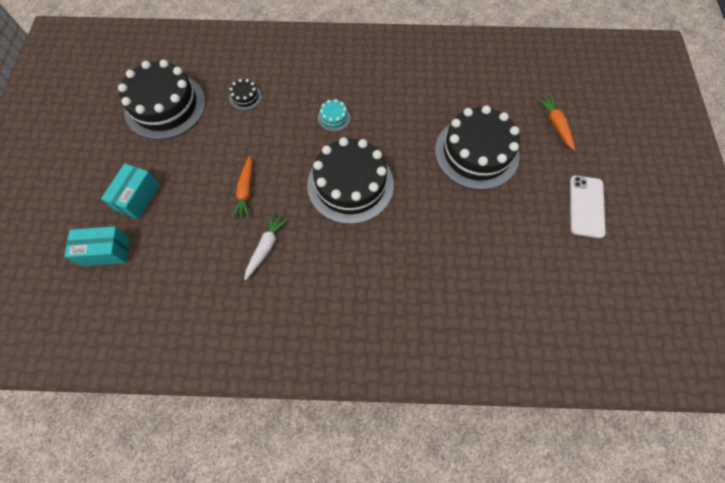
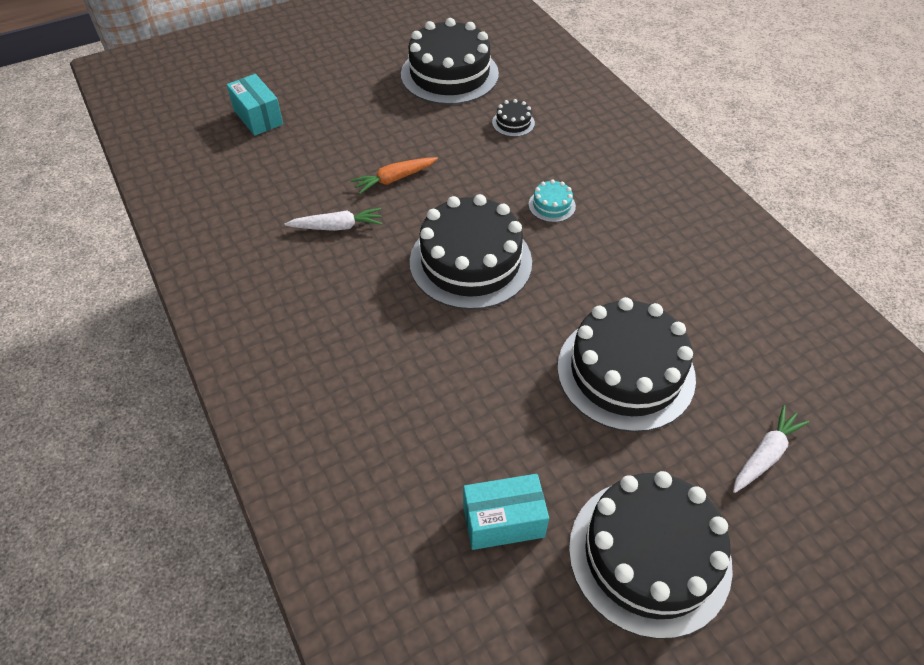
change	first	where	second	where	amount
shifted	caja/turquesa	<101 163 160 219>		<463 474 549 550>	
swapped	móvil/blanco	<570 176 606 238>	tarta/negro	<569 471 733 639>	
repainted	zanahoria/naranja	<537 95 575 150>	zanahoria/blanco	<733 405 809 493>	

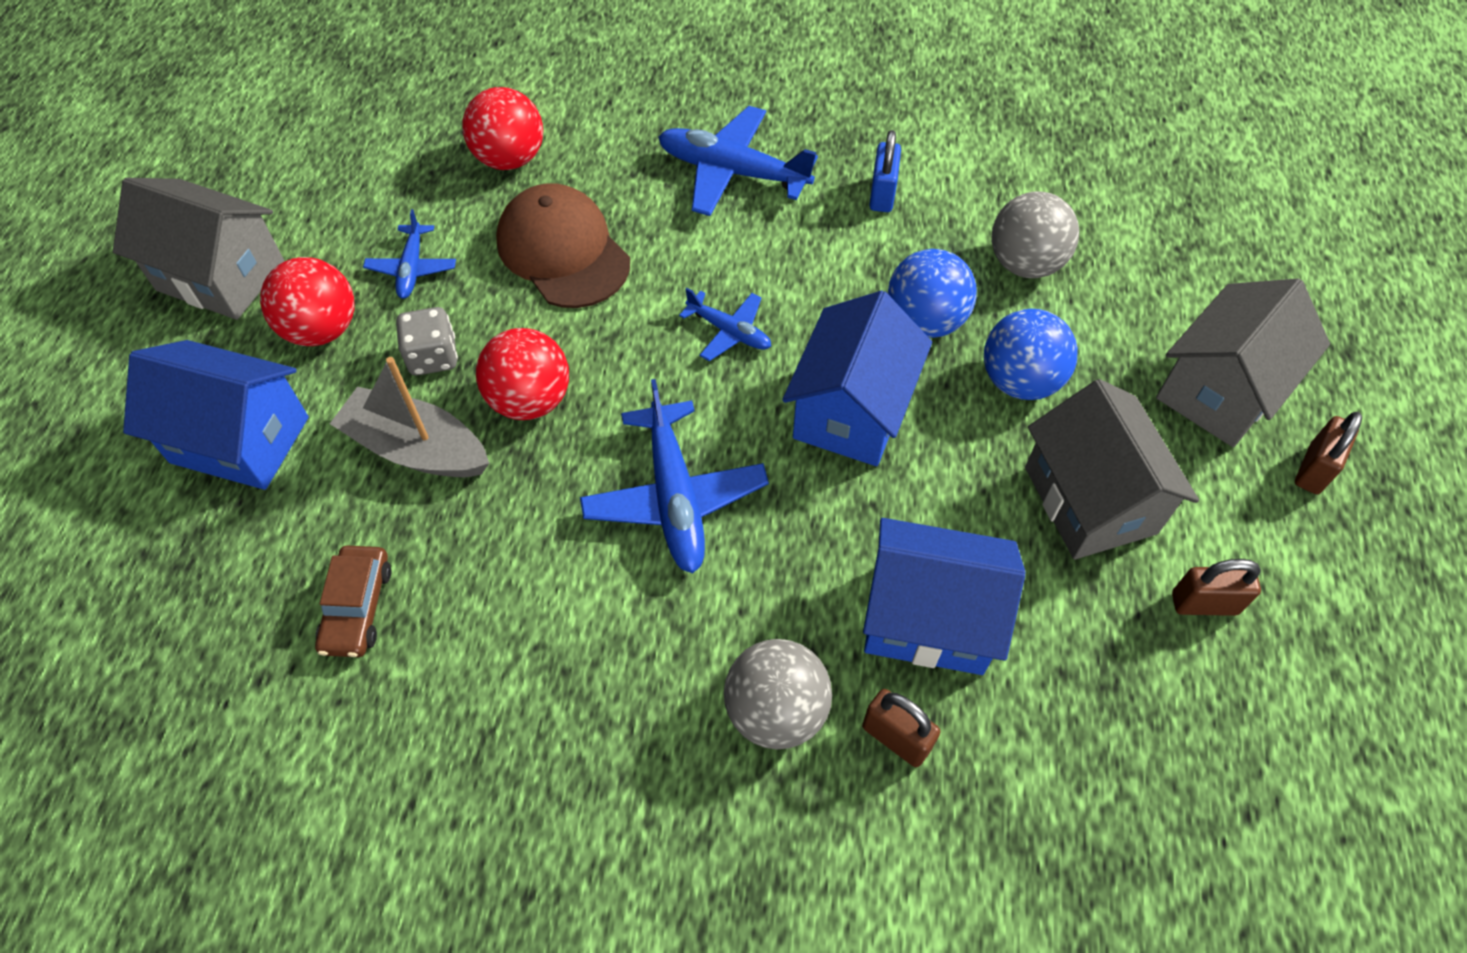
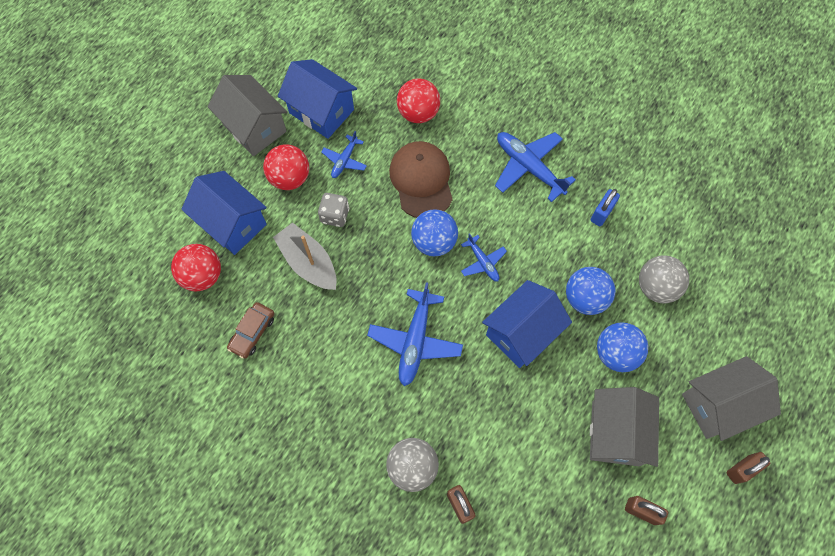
change	first	where	second	where	amount
new			pelota/azul	<411 209 458 257>	
shifted	pelota/rojo	<476 328 569 420>		<171 244 221 291>	
shifted	casa/azul	<863 518 1026 675>		<278 59 357 139>	

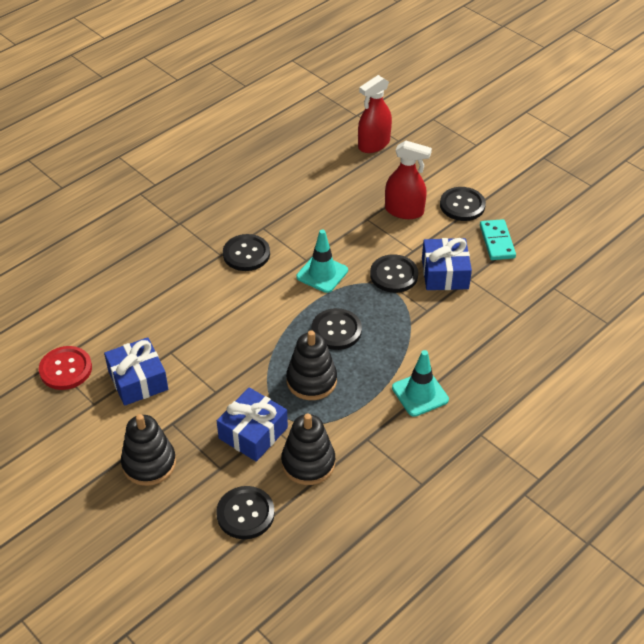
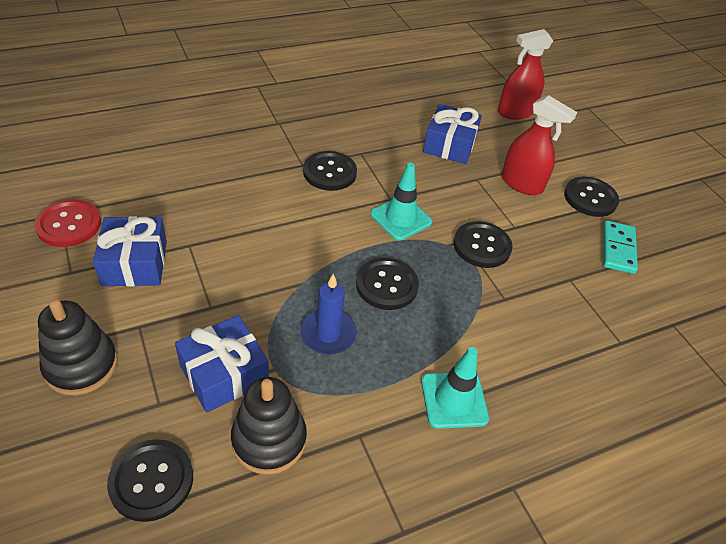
change	first	where	second	where	amount
shifted	regalo/azul	<422 238 472 290>		<423 104 482 164>	
swapped	juguete apilable/negro	<286 330 337 400>	vela/azul	<300 274 357 355>	

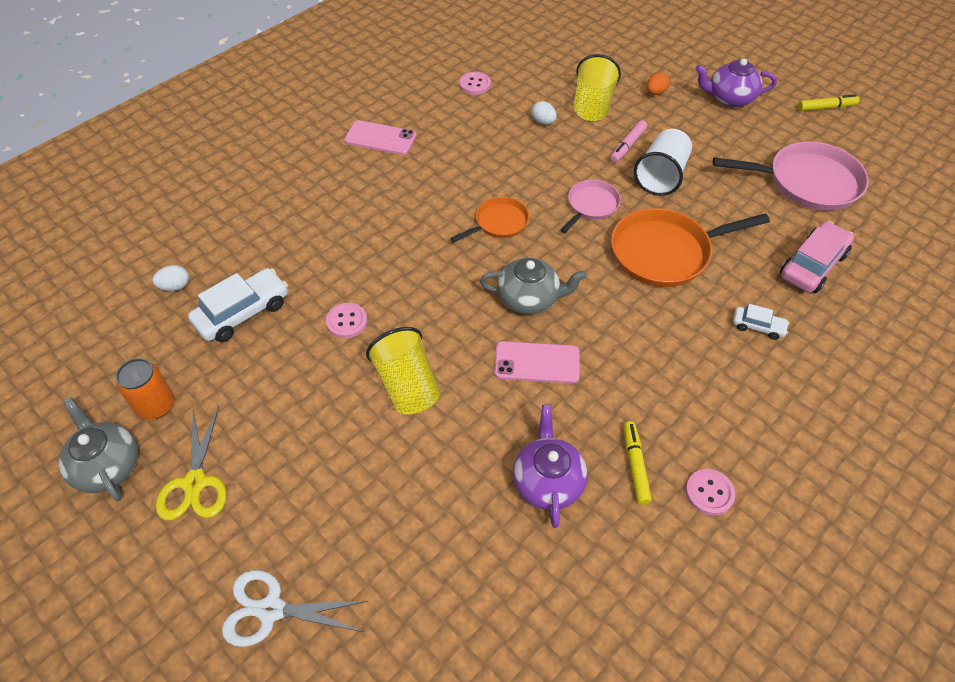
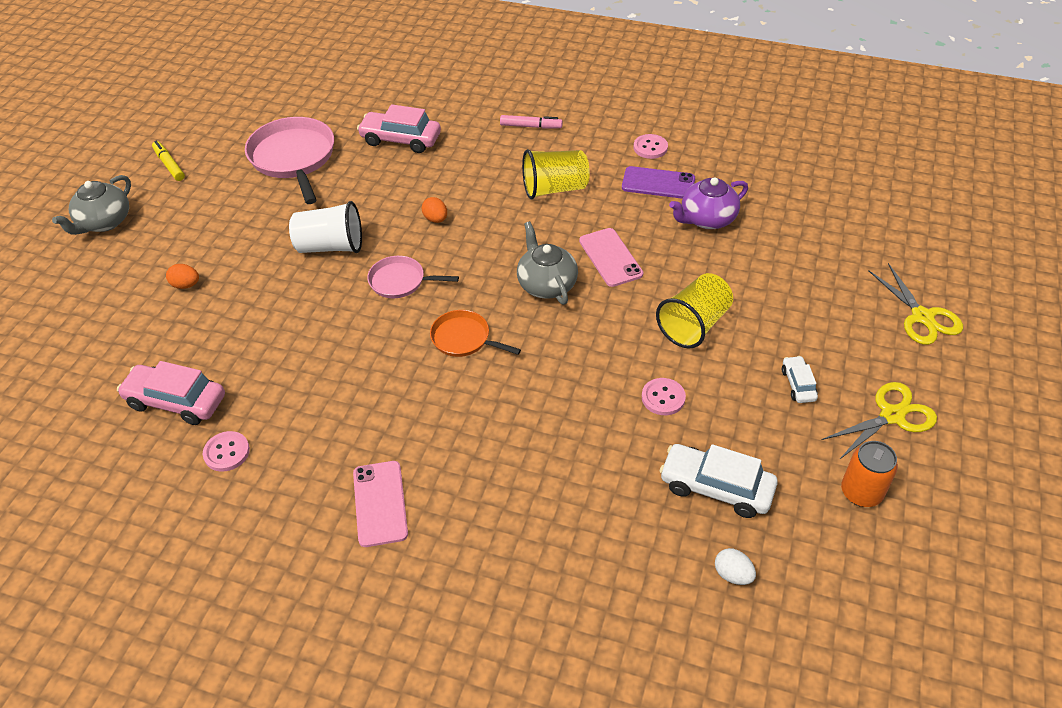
change	first	where	second	where	amount
gone	huevo/blanco	<532 101 557 125>			
gone	tetera/morado	<695 58 777 107>			
new			coche/rosa	<117 361 225 425>	
shifted	tetera/gris	<58 397 138 501>		<52 175 131 235>	
shifted	vaso/amarillo	<574 54 621 121>		<522 149 590 199>	
shifted	rotulador/rosa	<610 120 647 163>		<500 115 563 129>	
shifted	coche/blanco	<733 304 789 340>		<782 356 818 403>	
swapped	sartén/naranja	<611 208 770 287>	huevo/naranja	<422 197 447 223>	
swapped	rotulador/amarillo	<623 421 652 505>	móvil/morado	<622 166 695 199>	
repainted	tijeras/blanco	<222 570 368 647>	tijeras/amarillo	<869 263 963 345>	

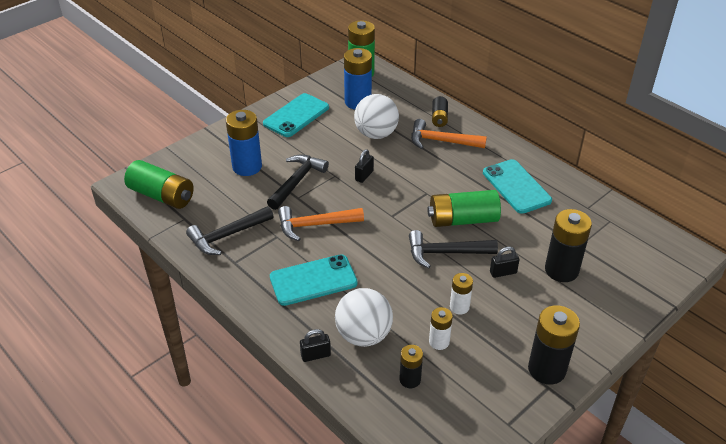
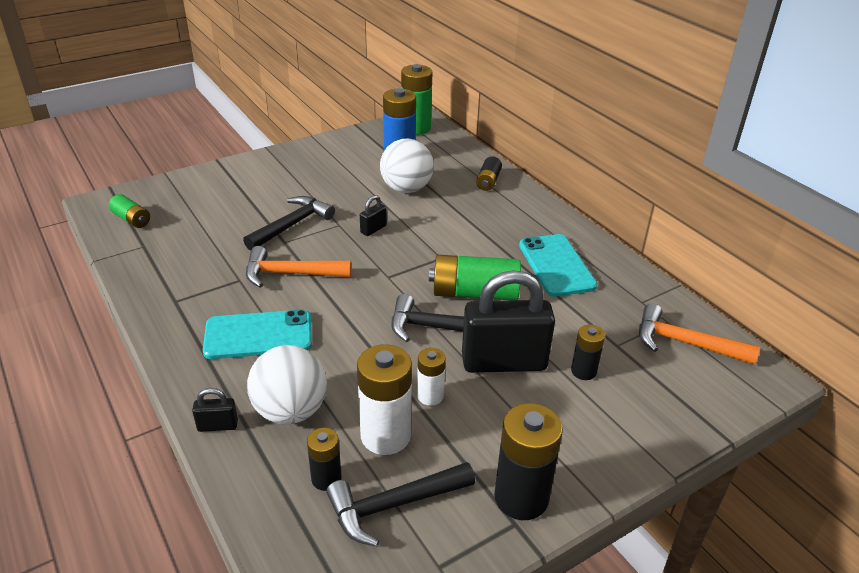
change	first	where	second	where	amount
gone	pila/azul	<226 110 262 176>			
gone	móvil/turquesa	<263 93 329 137>			
shifted	martillo/negro	<186 206 274 255>		<326 462 475 547>	
shifted	martillo/naranja	<411 119 487 149>		<639 303 760 365>	
scaled	pila/verde	<124 160 194 209>		<109 194 150 228>	x0.56
scaled	pila/blanco	<429 307 453 350>		<357 344 412 455>	x1.79
scaled	candado/negro	<490 247 520 278>		<462 270 555 373>	x2.37
scaled	pila/negro	<545 209 592 282>		<571 324 605 380>	x0.56

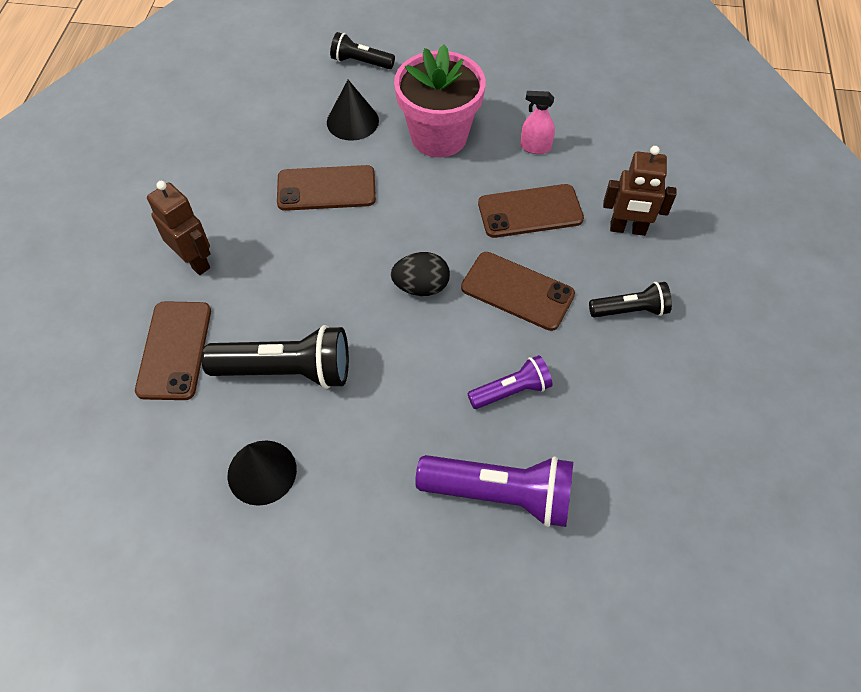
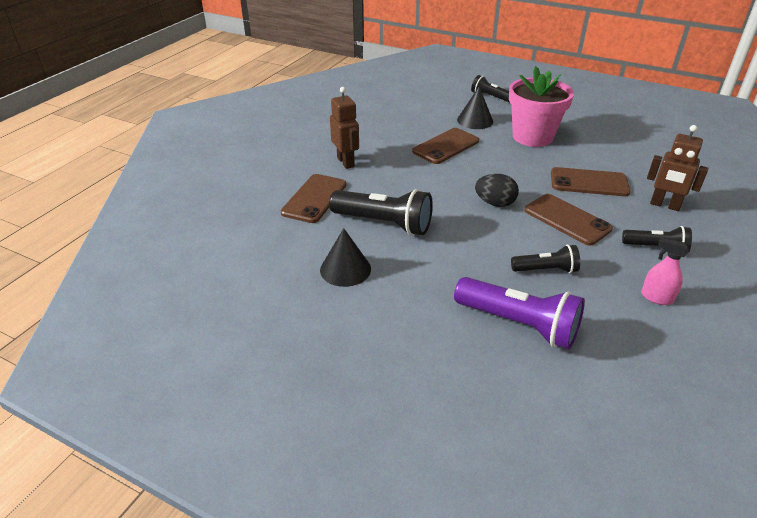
change	first	where	second	where	amount
shifted	pulverizador/rosa	<521 91 555 154>		<641 238 689 305>	
repainted	lámpara de mano/morado	<467 355 552 409>	lámpara de mano/negro	<511 244 580 273>	
rotated	móvil/marrón	<277 165 376 211>		<412 128 479 164>	60 degrees counterclockwise

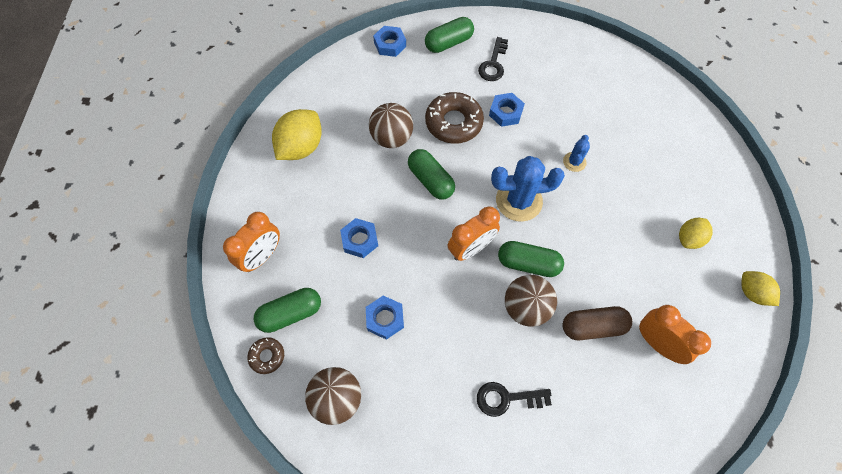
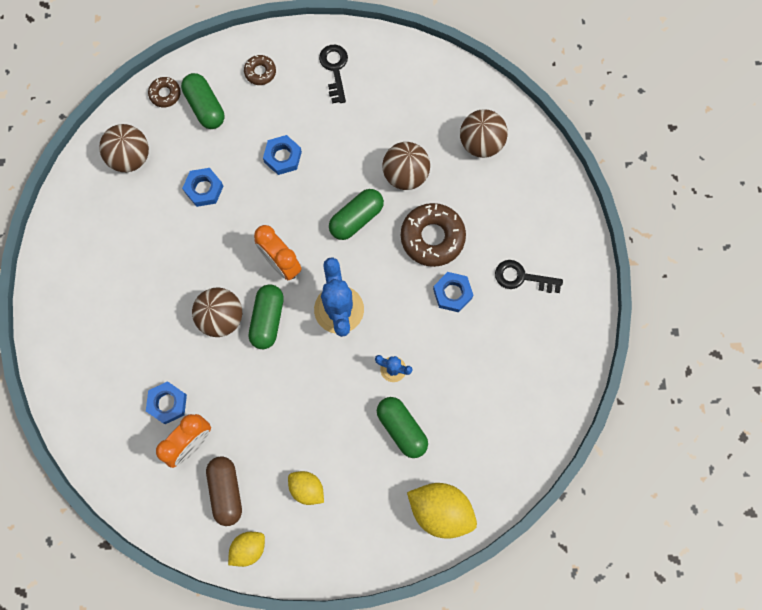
change	first	where	second	where	amount
new			pelota/marrón	<460 109 508 158>	
shifted	limón/amarillo	<272 109 322 160>		<407 483 477 539>	
shifted	tuerca/azul	<373 26 406 57>		<146 381 187 424>	
shifted	cápsula/verde	<425 17 474 53>		<377 397 428 458>	
shifted	llave/negro	<477 382 552 417>		<319 45 348 103>	
shifted	cápsula/marrón	<562 306 632 340>		<206 456 242 526>	
swapped	despertador/naranja	<223 212 280 272>	rosquilla/marrón	<244 55 276 85>	

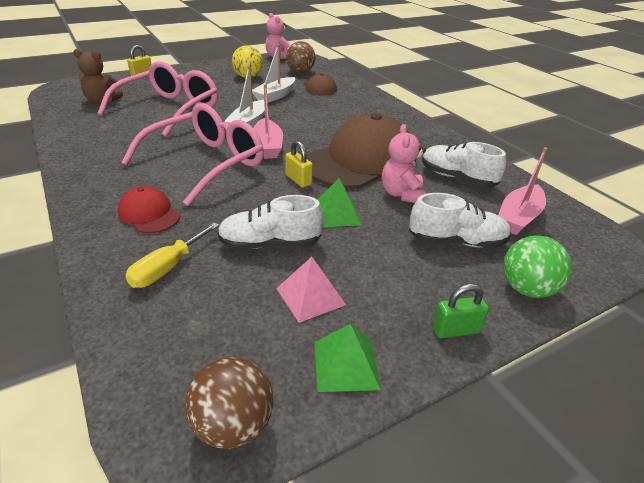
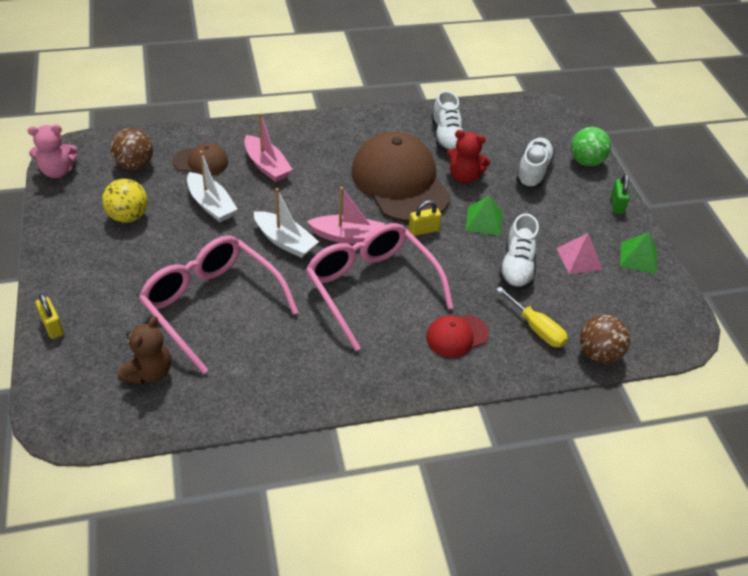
change	first	where	second	where	amount
shifted	pelota/marrón	<185 357 274 449>		<580 315 630 364>	
shifted	barco/rosa	<498 147 547 235>		<244 113 293 182>	
repainted	osito/rosa	<382 124 426 203>	osito/rojo	<447 130 490 183>	
rotated	zapato/blanco	<422 142 506 187>		<431 91 463 153>	60 degrees counterclockwise

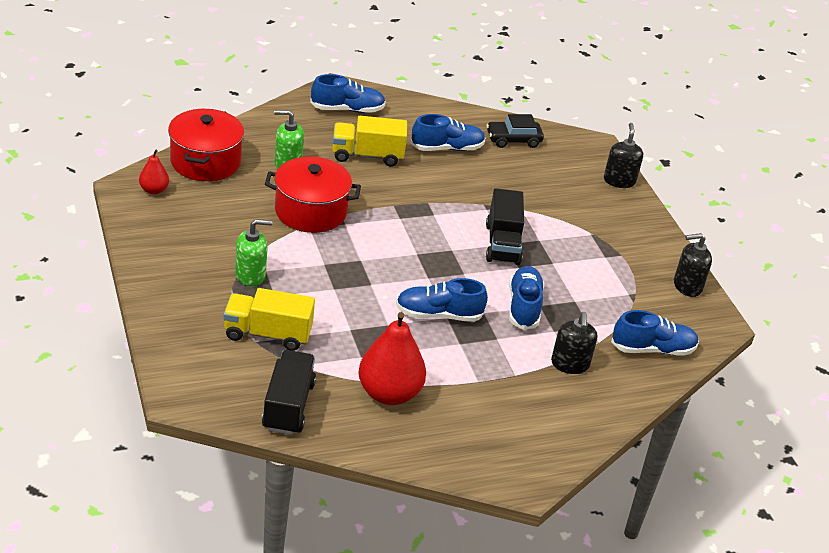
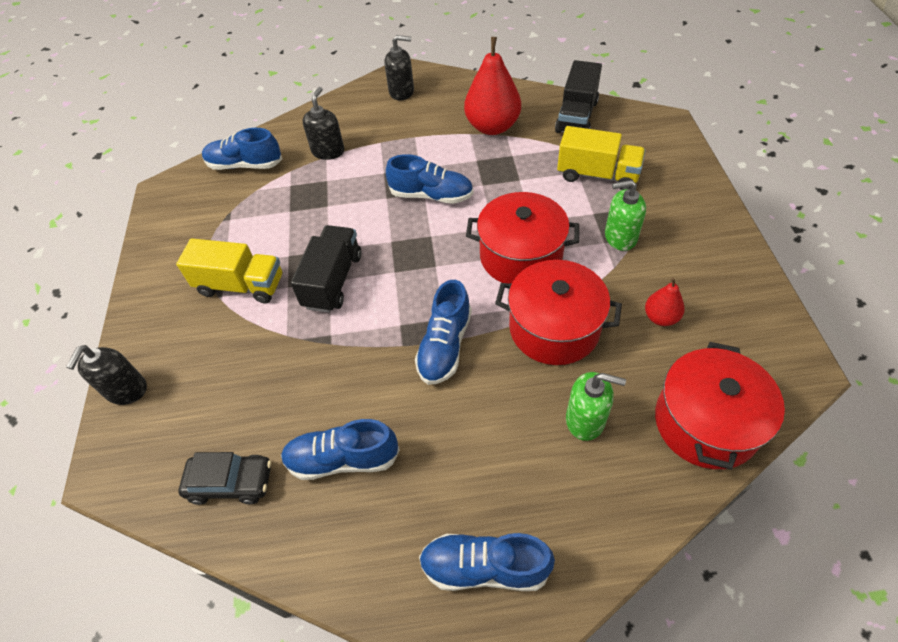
change	first	where	second	where	amount
new			olla/rojo	<466 192 579 284>	
shifted	pera/rojo	<139 150 169 194>		<645 278 685 326>	
shifted	camión/amarillo	<332 116 407 167>		<176 238 282 303>	
shifted	zapato/azul	<509 266 544 330>		<415 280 472 385>	
shifted	dispensador de jabón/negro	<674 233 712 297>		<384 35 414 101>	

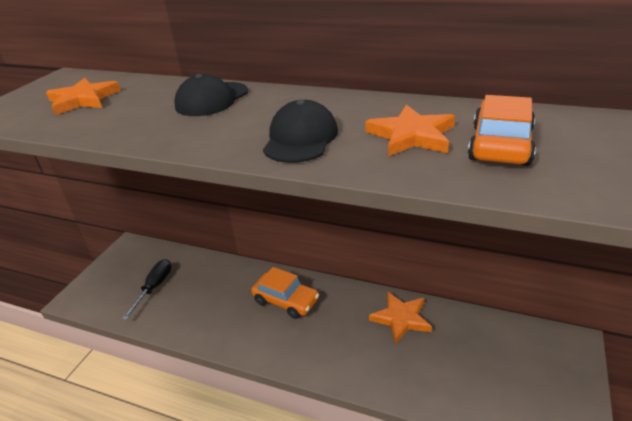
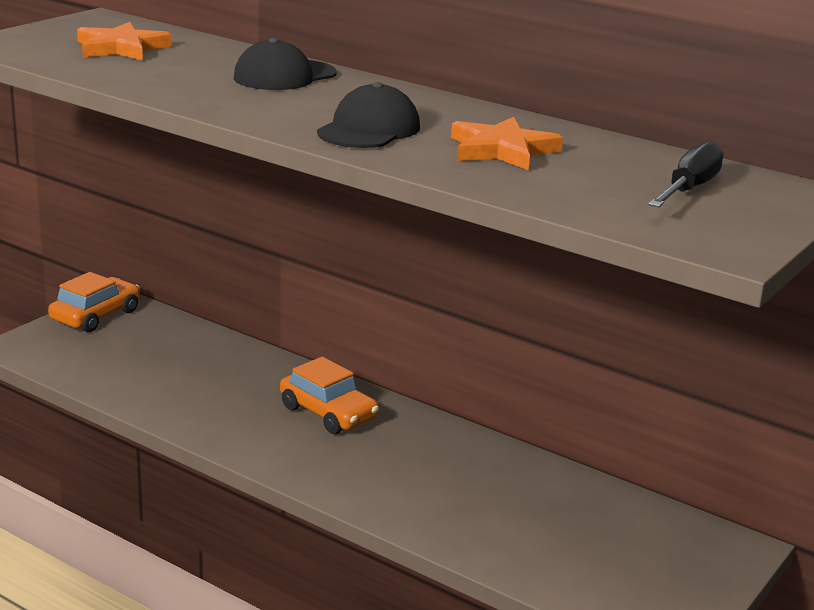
change	first	where	second	where	amount
gone	estrella/naranja	<369 292 432 343>			
shifted	destornillador/negro	<122 259 171 320>		<648 142 724 207>	
shifted	coche/naranja	<468 95 536 166>		<48 272 140 332>	

